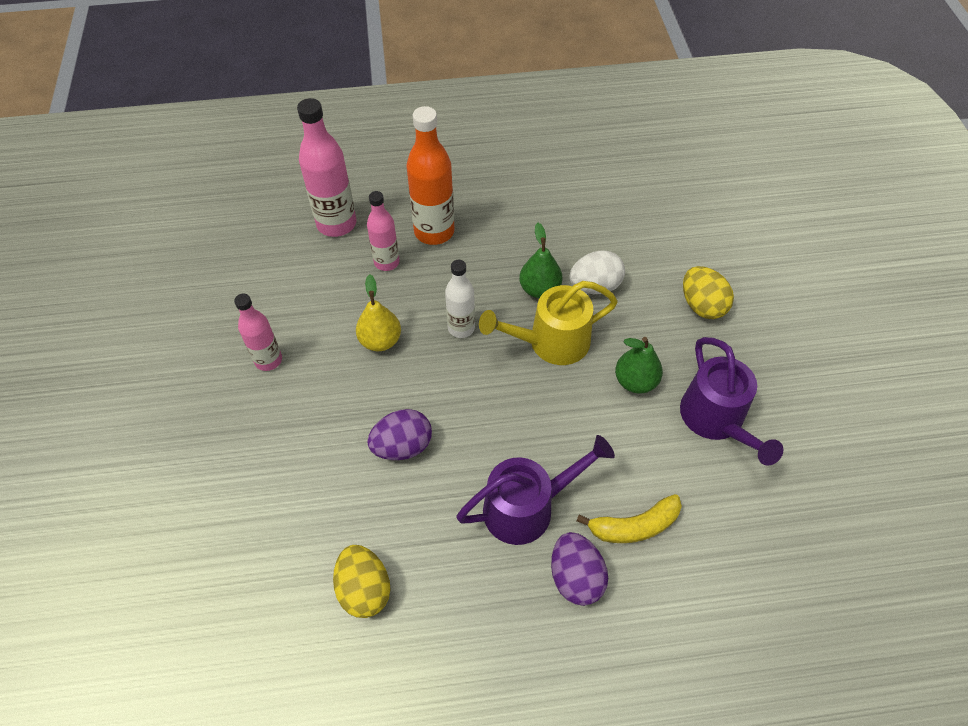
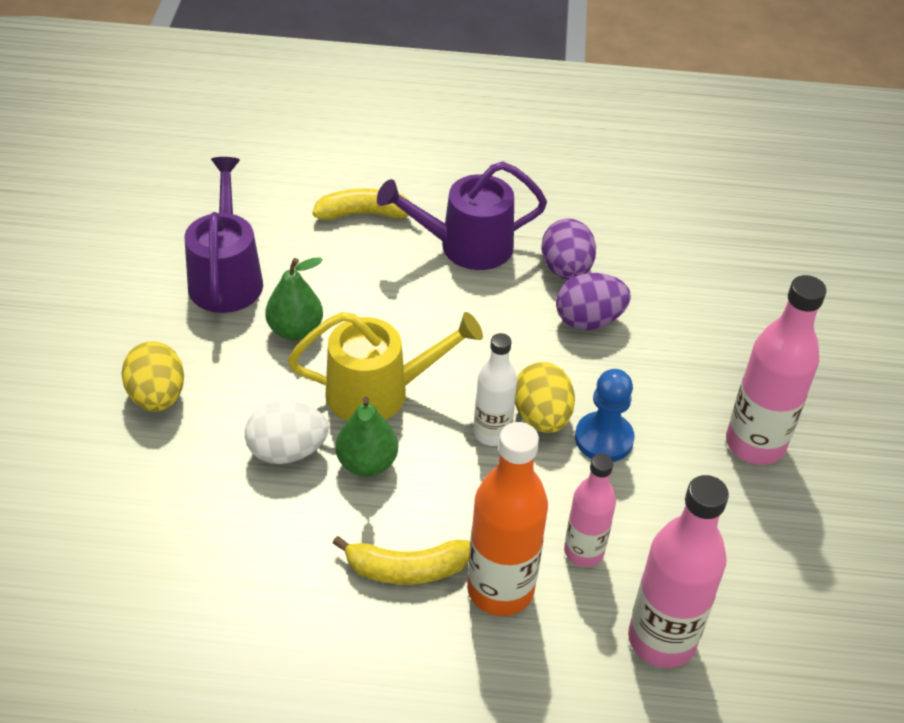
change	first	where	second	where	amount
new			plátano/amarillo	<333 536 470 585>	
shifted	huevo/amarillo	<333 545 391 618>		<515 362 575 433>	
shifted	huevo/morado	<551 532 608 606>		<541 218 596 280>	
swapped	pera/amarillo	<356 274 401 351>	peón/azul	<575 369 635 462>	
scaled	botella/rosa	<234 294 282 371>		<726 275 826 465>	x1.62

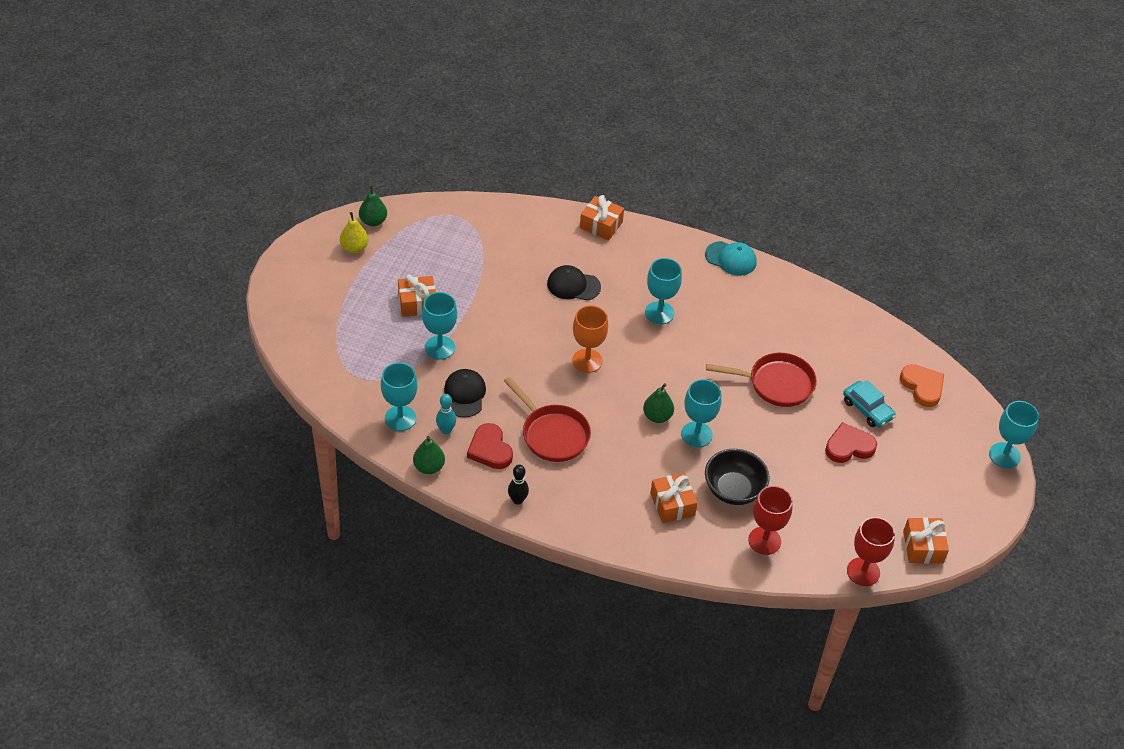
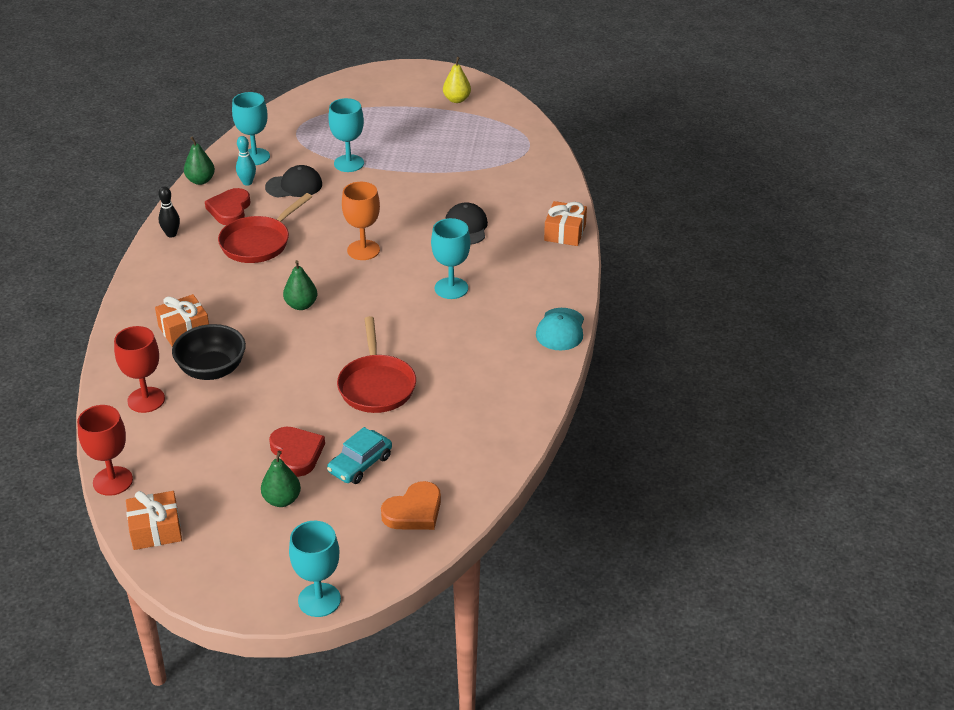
change	first	where	second	where	amount
gone	regalo/naranja	<398 274 436 317>			
gone	copa/turquesa	<681 379 721 447>			
shifted	pera/verde	<359 185 387 226>		<261 451 301 507>	
rotated	corazón/rojo	<467 423 513 469>		<205 188 250 225>	45 degrees counterclockwise

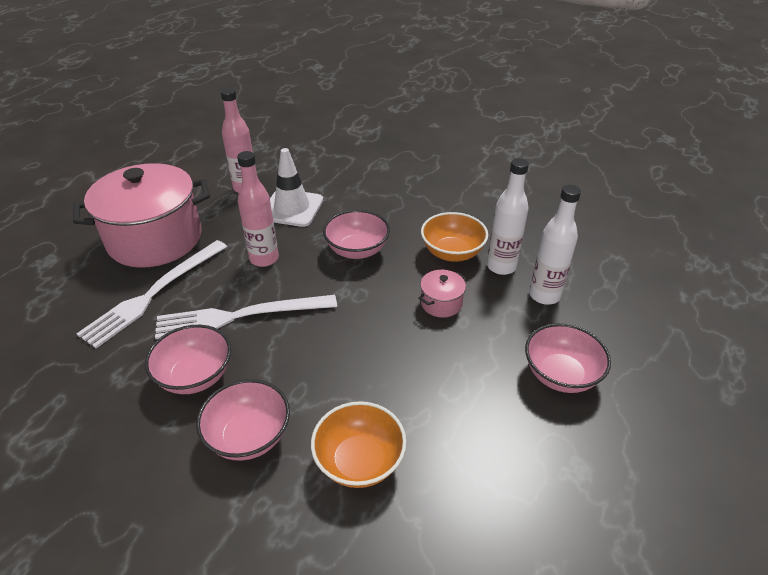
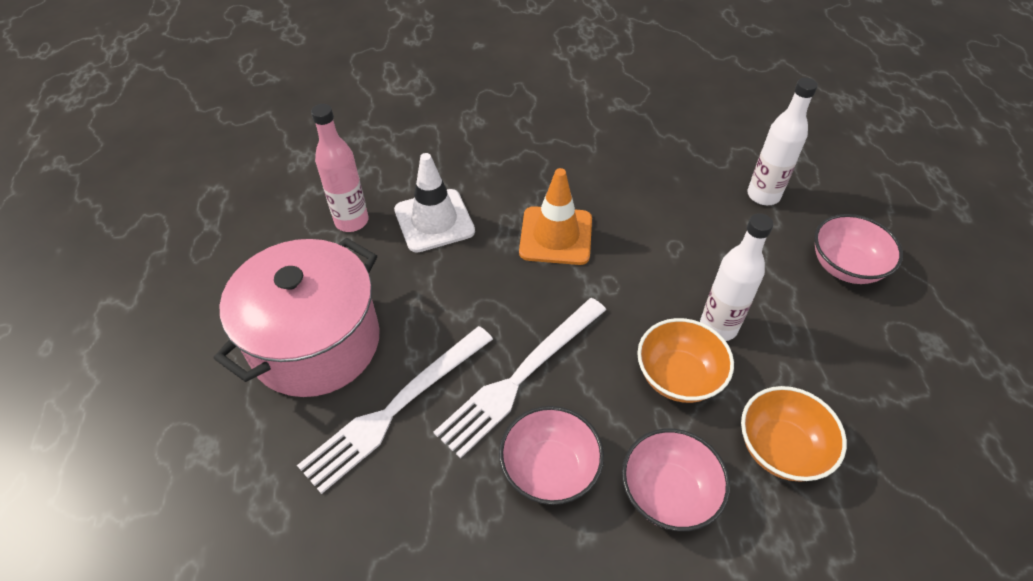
change	first	where	second	where	amount
gone	botella/rosa	<237 151 279 267>			
gone	olla/rosa	<418 270 467 318>			
shifted	cuenco/naranja	<421 212 488 262>		<637 318 734 403>	
shifted	botella/blanco	<487 158 529 275>		<700 213 773 341>	
swapped	cuenco/rosa	<323 210 390 259>	cono de tráfico/naranja	<519 168 592 265>	
rotated	tenedor/blanco	<76 240 227 348>		<297 326 493 494>	45 degrees clockwise

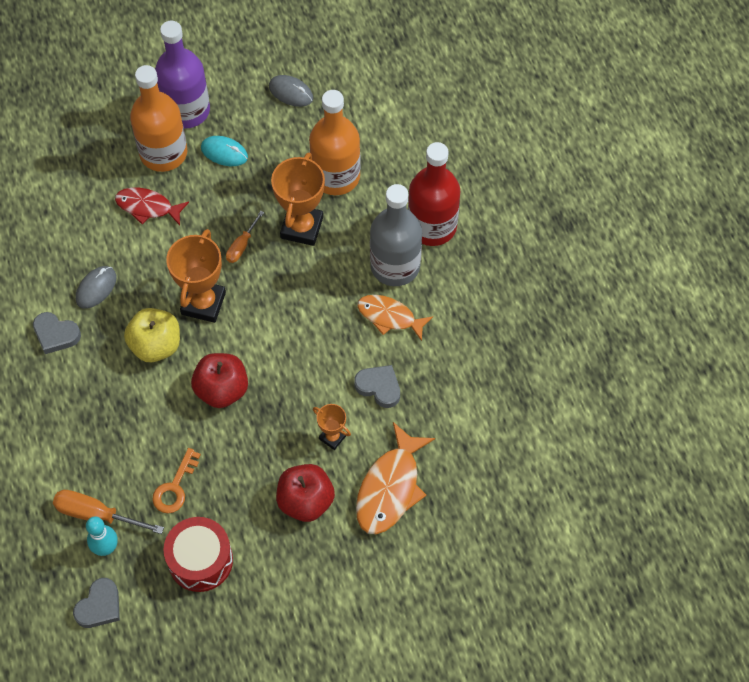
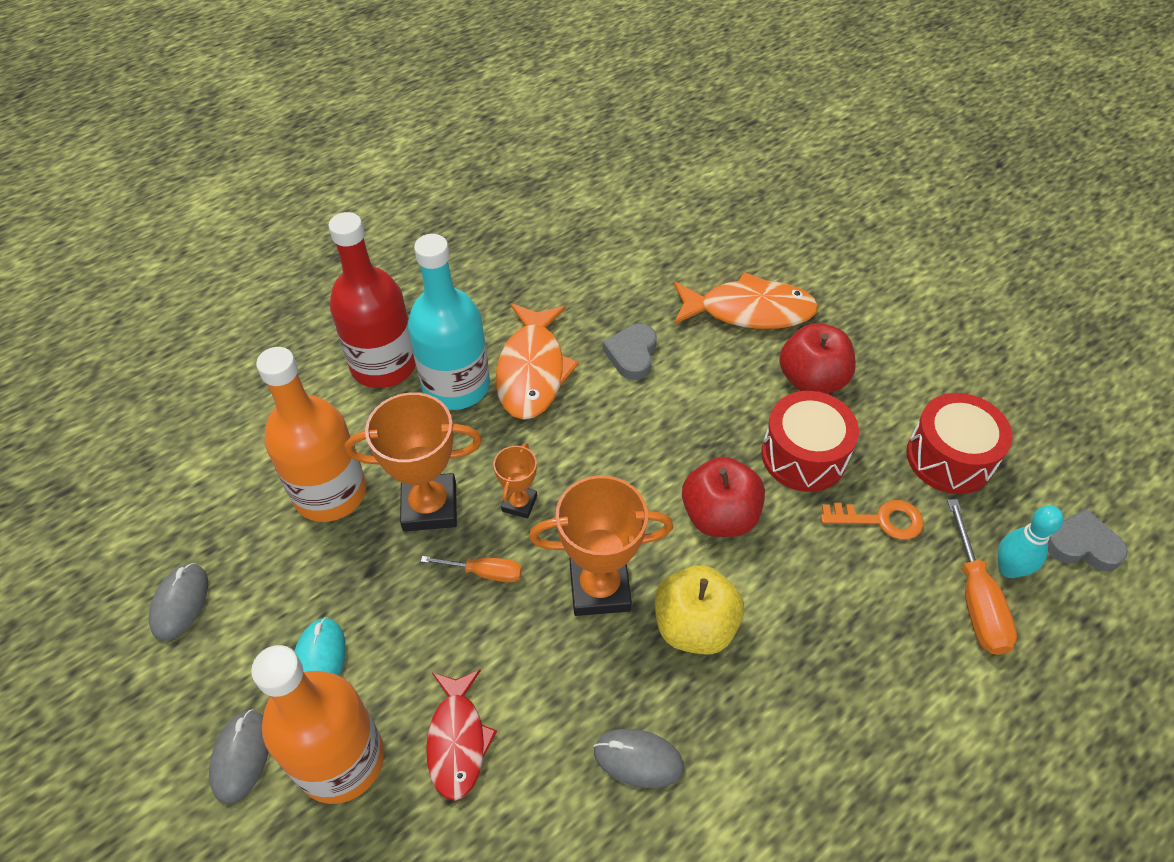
change	first	where	second	where	amount
gone	corazón/gris	<33 312 81 354>			
new			tambor/rojo	<761 391 859 492>	
shifted	trofeo/naranja	<313 404 351 450>		<493 443 537 519>	
swapped	botella/morado	<155 20 210 128>	ratón/gris	<209 709 269 804>	
repainted	botella/gris	<370 184 422 286>	botella/turquesa	<408 234 490 410>	
scaled	pez/naranja	<357 295 433 341>		<496 303 579 420>	x1.50

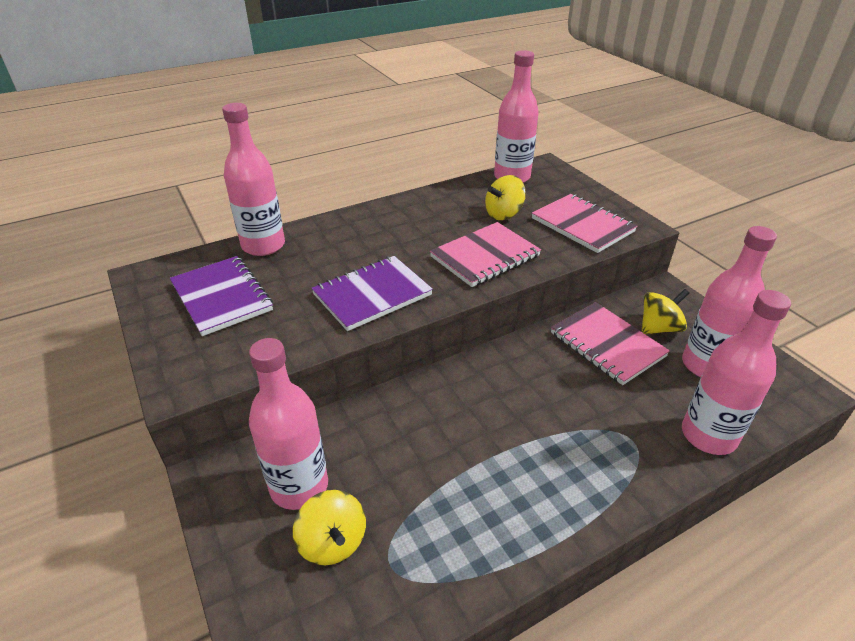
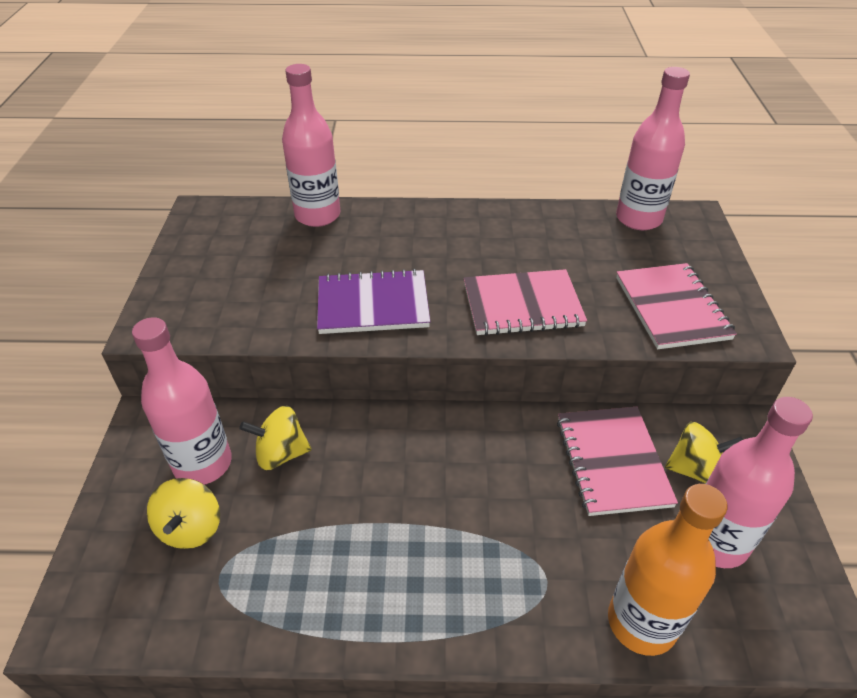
change	first	where	second	where	amount
gone	cuaderno/morado	<170 256 273 336>			
shifted	peonza/amarillo	<485 175 526 220>		<239 406 312 470>	
repainted	botella/rosa	<682 290 791 455>	botella/naranja	<608 484 728 656>	

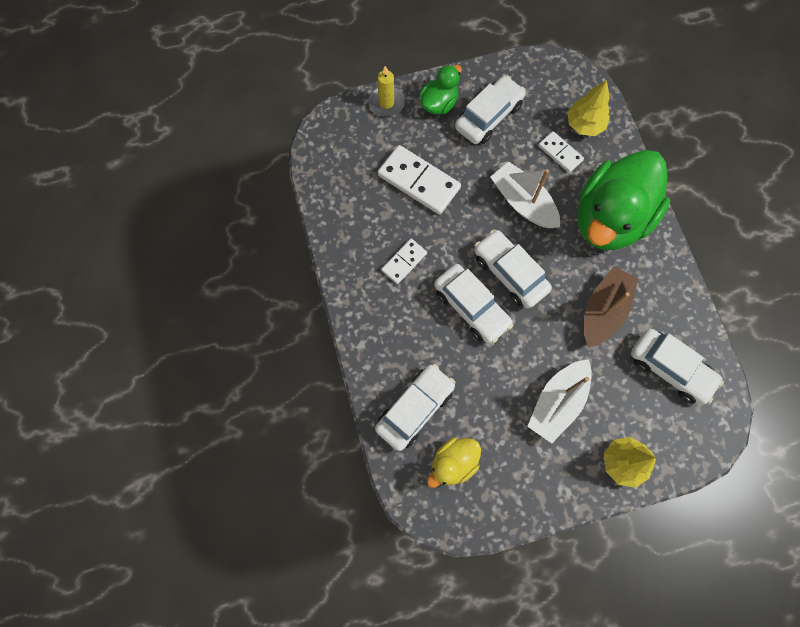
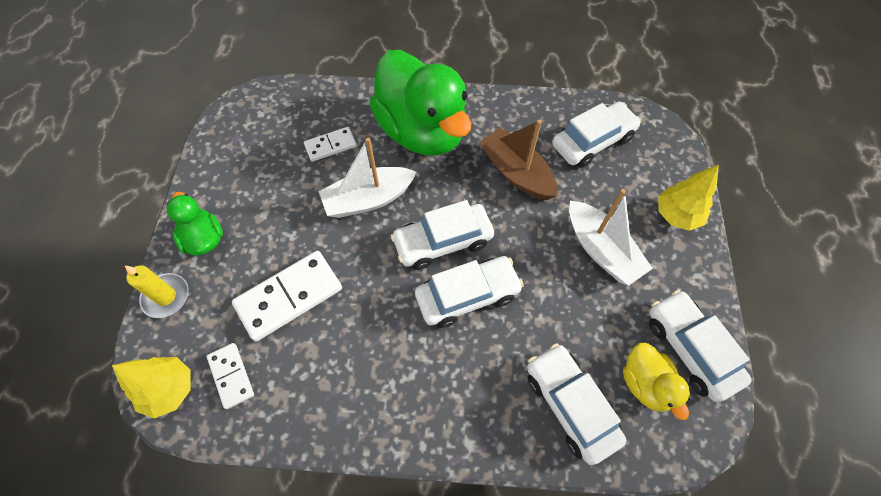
change	first	where	second	where	amount
shifted	ficha de dominó/blanco	<381 239 427 284>		<206 343 254 409>	
shifted	coche/blanco	<455 75 526 144>		<649 290 752 402>	
shifted	árbol/amarillo	<567 80 610 136>		<112 357 190 418>	

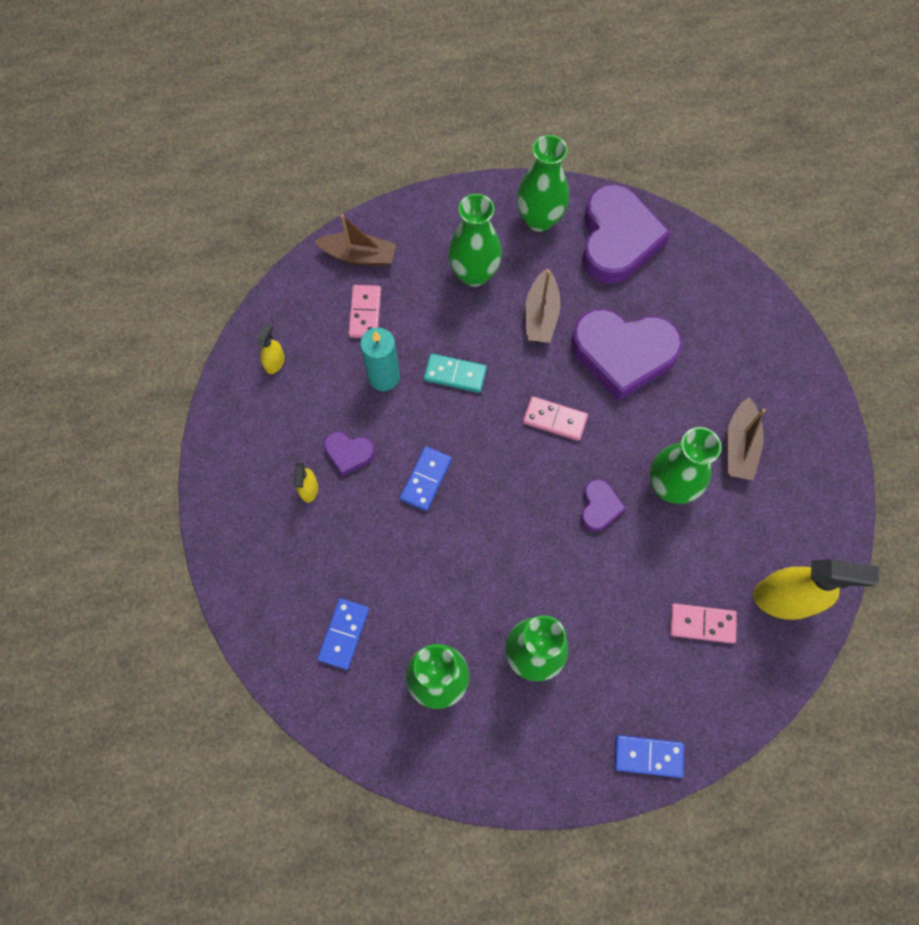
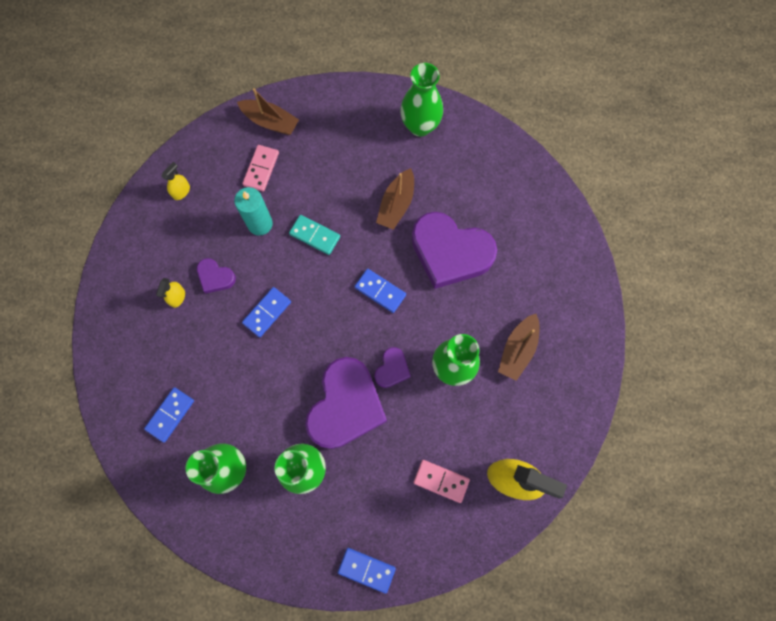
change	first	where	second	where	amount
gone	florero/verde	<448 194 502 287>			
shifted	corazón/morado	<582 185 671 284>		<305 357 387 449>	
repainted	ficha de dominó/rosa	<523 396 588 441>	ficha de dominó/azul	<354 269 406 313>	

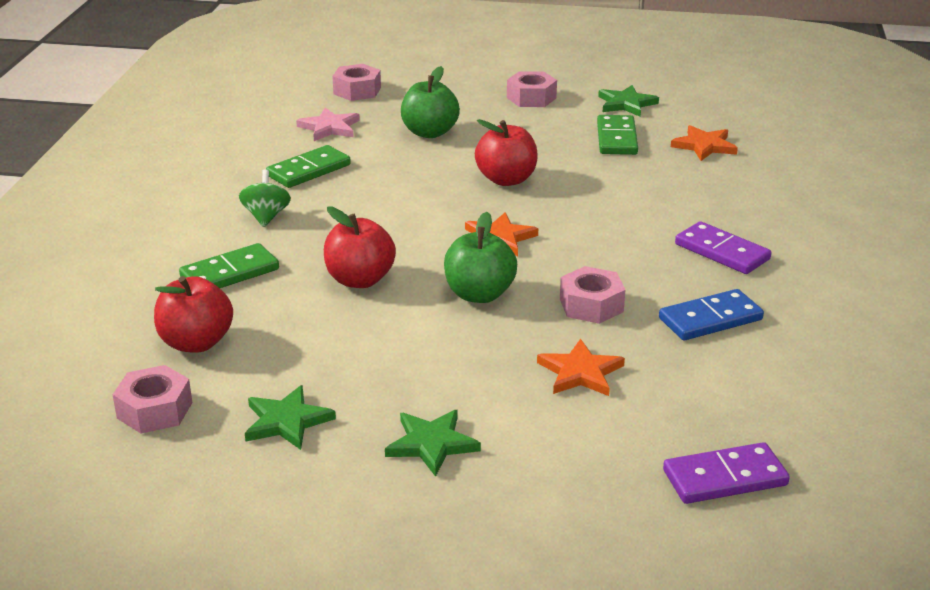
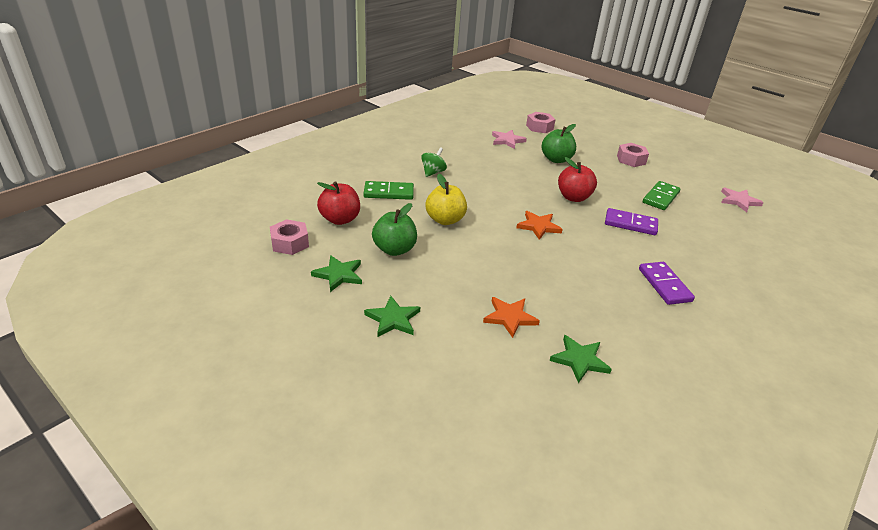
change	first	where	second	where	amount
gone	ficha de dominó/verde	<266 145 351 188>			
gone	tuerca/rosa	<560 266 625 324>			
gone	ficha de dominó/azul	<659 289 764 340>			
gone	estrella/naranja	<671 125 738 161>			
new			estrella/rosa	<721 188 764 212>	
shifted	manzana/verde	<444 212 517 303>		<372 203 417 256>	
shifted	estrella/verde	<598 85 659 117>		<550 335 612 383>	
shifted	ficha de dominó/morado	<663 442 790 504>		<605 208 658 235>	
repainted	manzana/rojo	<324 207 396 288>	manzana/amarillo	<426 174 467 225>	

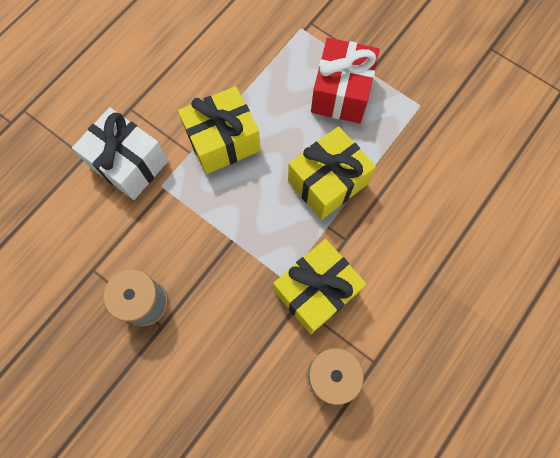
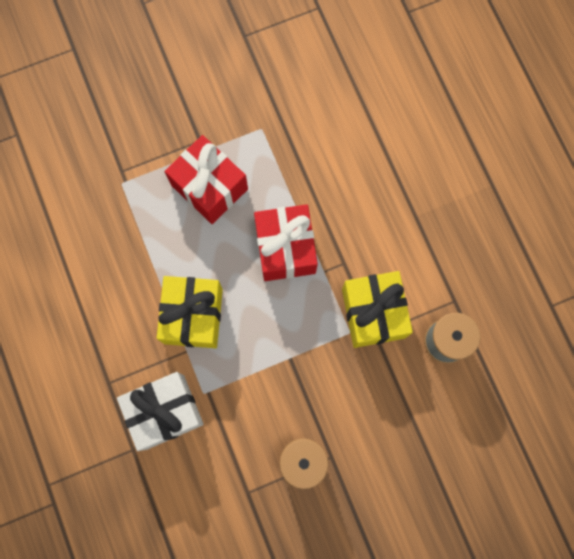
change	first	where	second	where	amount
repainted	regalo/amarillo	<288 126 376 220>	regalo/rojo	<254 204 318 281>	

